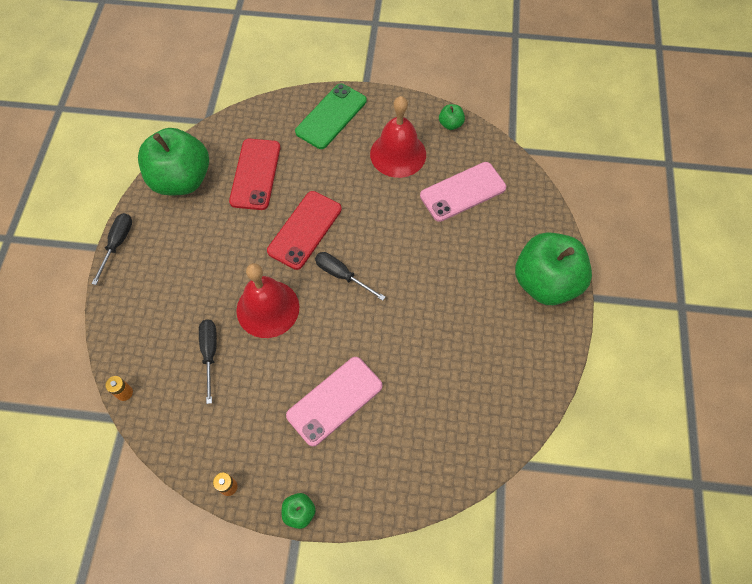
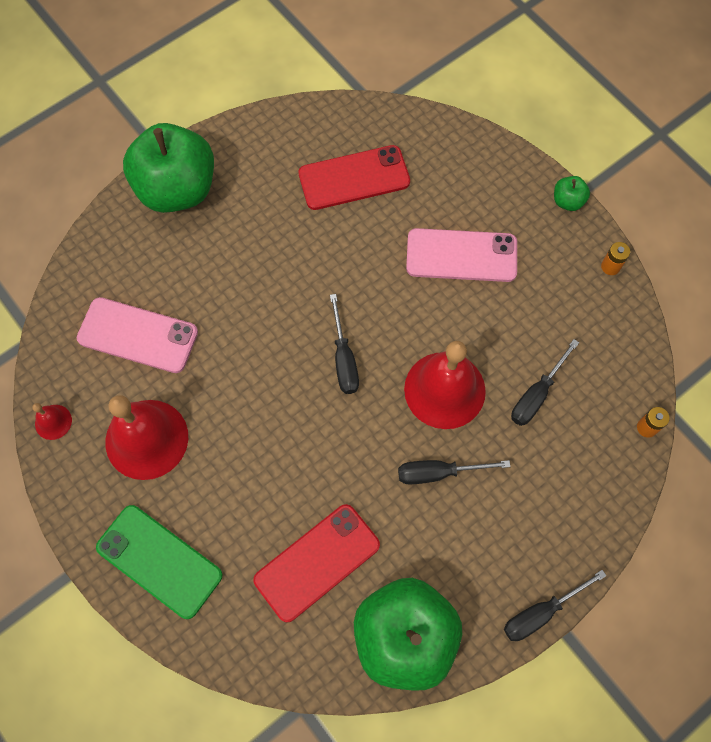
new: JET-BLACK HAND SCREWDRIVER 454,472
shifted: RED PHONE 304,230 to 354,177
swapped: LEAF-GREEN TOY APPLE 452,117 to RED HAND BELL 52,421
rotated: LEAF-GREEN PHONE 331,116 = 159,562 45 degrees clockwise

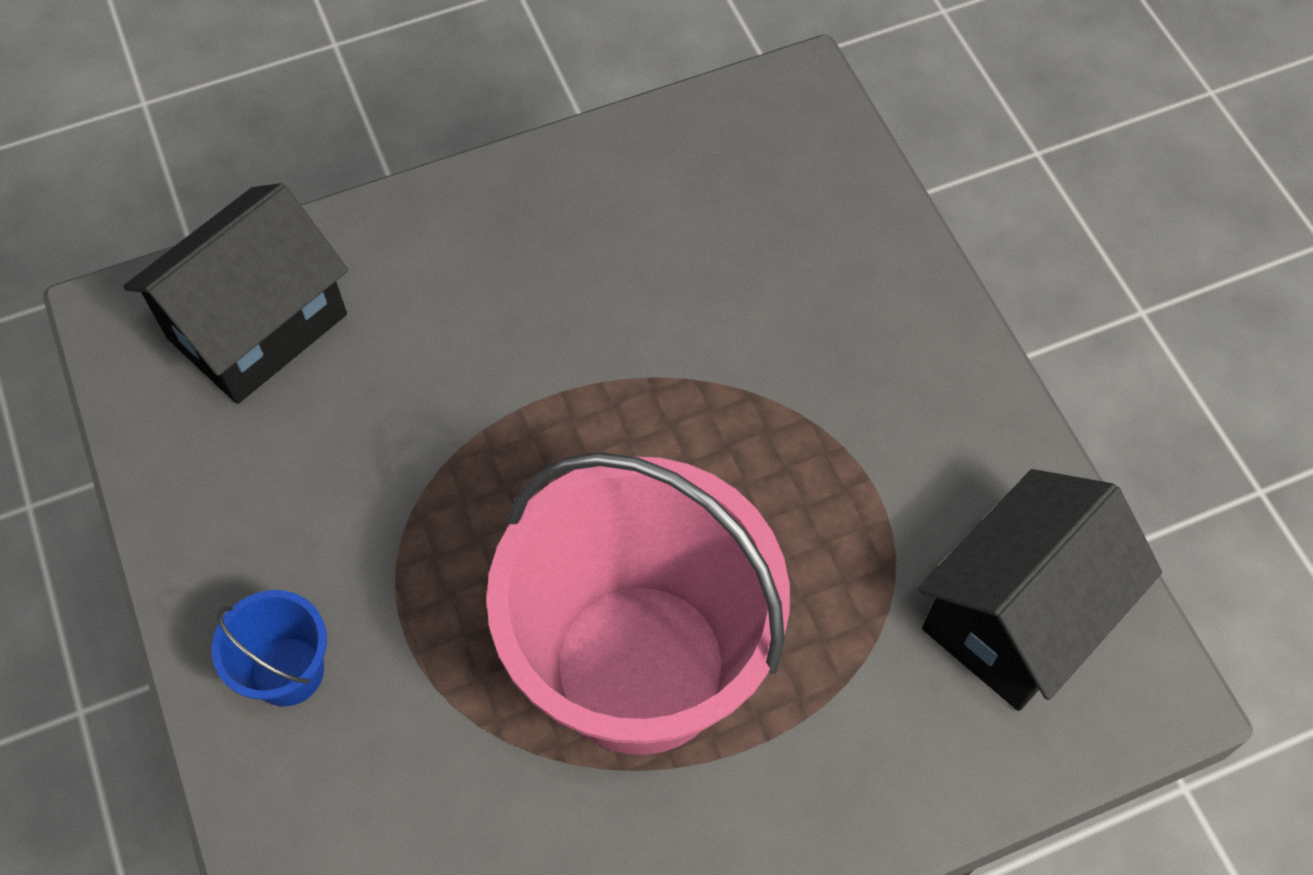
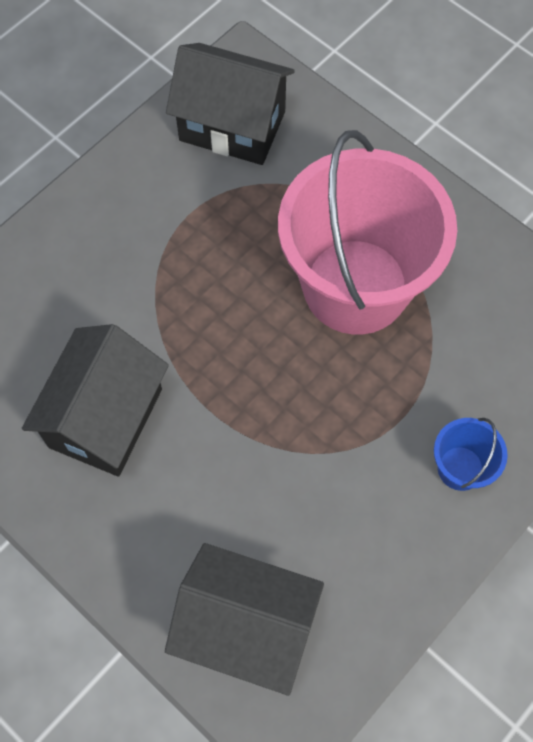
new: JET-BLACK HOUSE 95,400

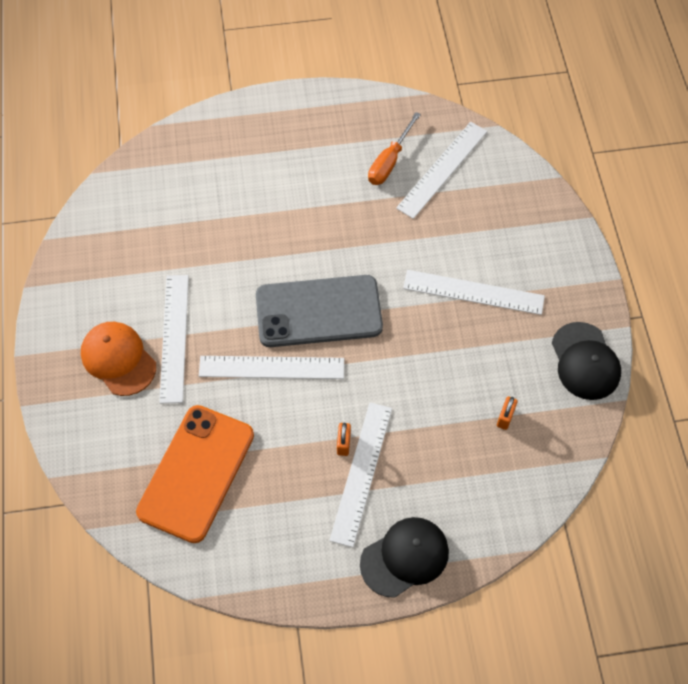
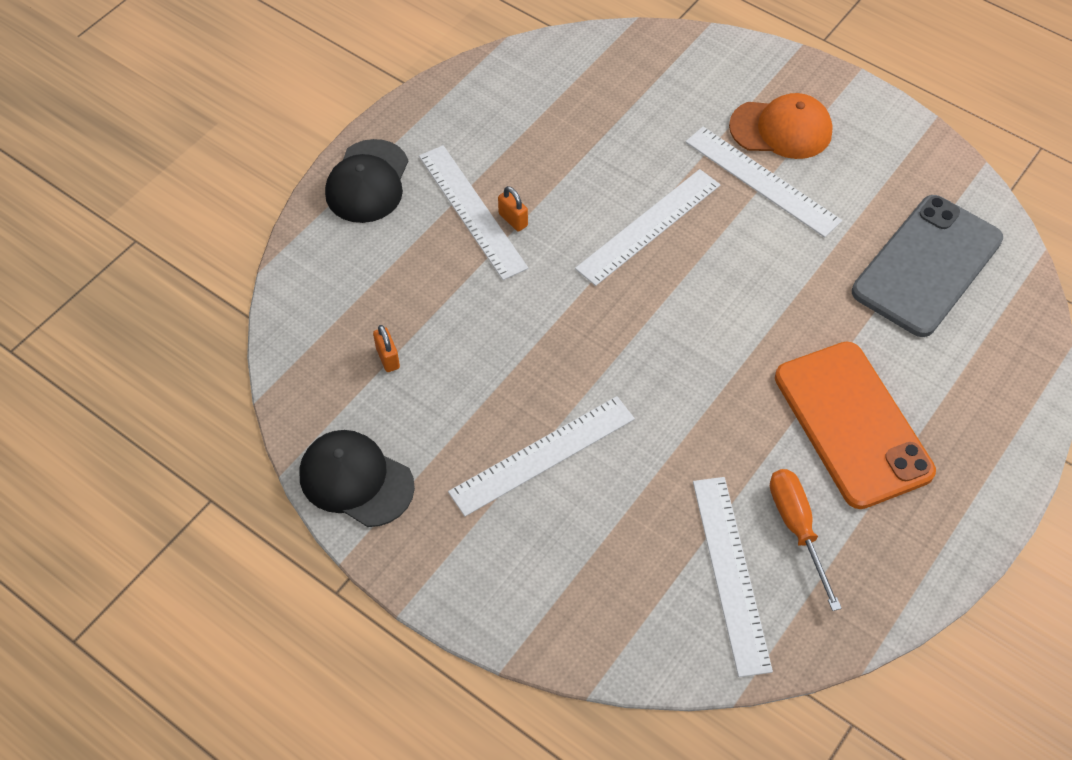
shifted: ORANGE PHONE 195,474 to 855,425; ASH-GREY PHONE 319,311 to 927,266

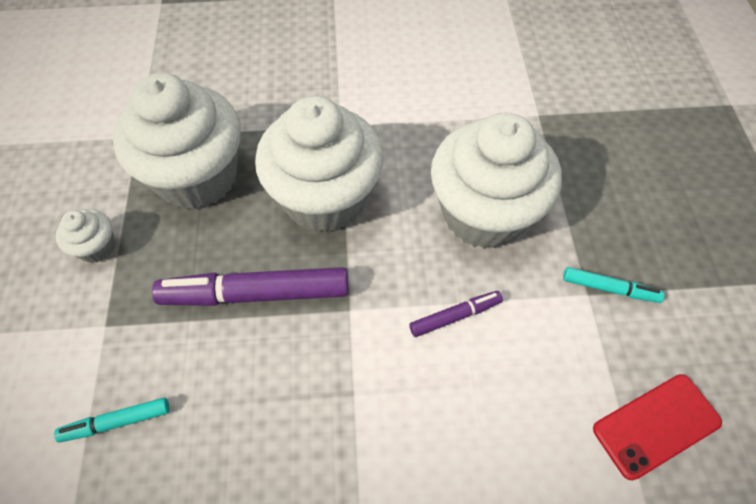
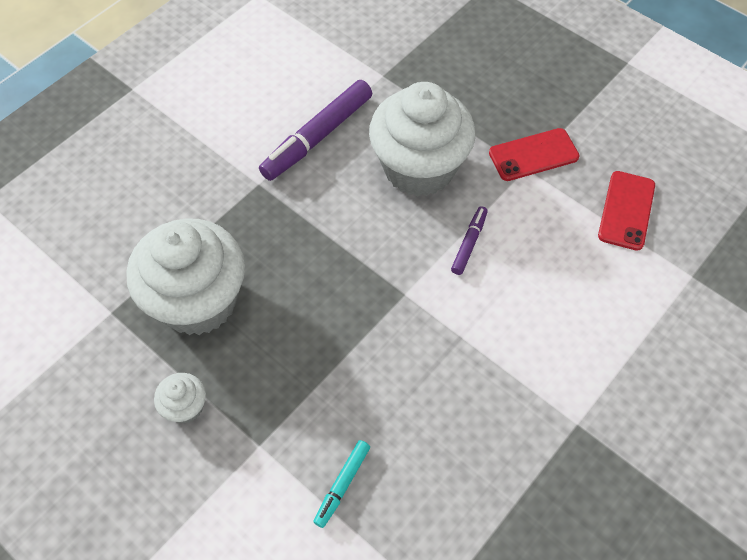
gone: WHITE MUFFIN 319,164
shifted: ROYAL PURPLE MARKER PEN 250,286 to 315,130
swapped: TEAL MARKER PEN 613,285 to RED PHONE 534,154

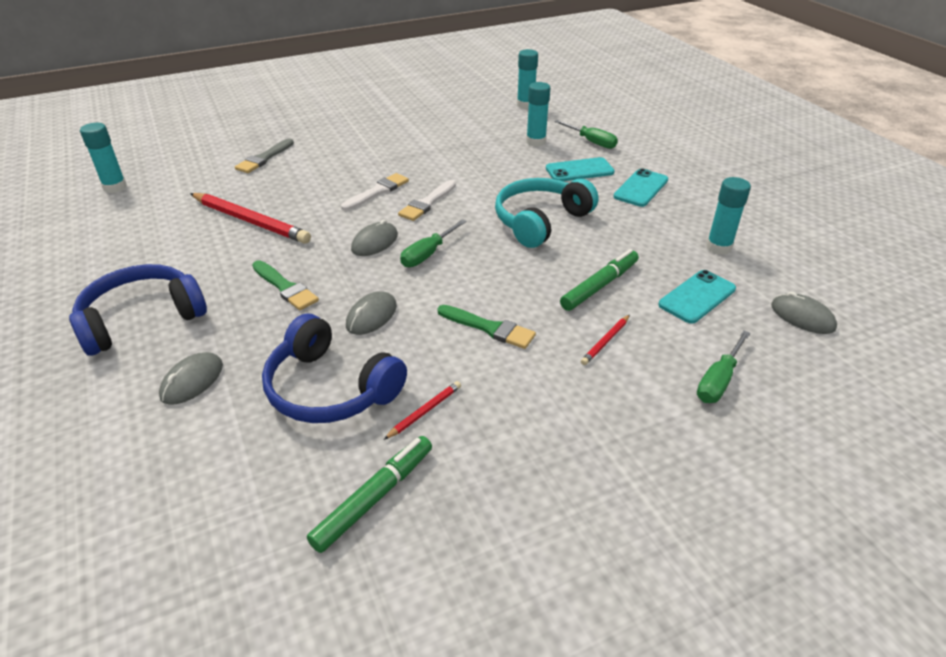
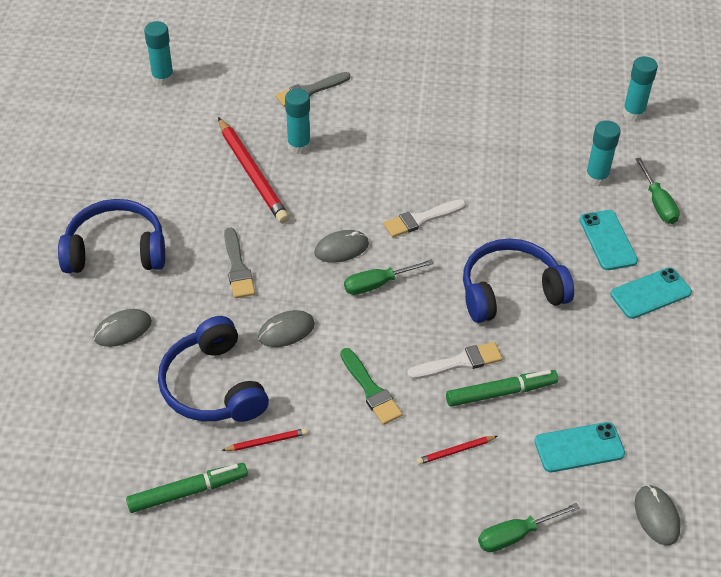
shifted: WHITE BRUSH 375,192 to 455,360; TEAL STICK OF GLUE 728,216 to 297,121
repainted: LEAF-GREEN BRUSH 285,285 to ASH-GREY BRUSH 239,262; TEAL HEADPHONES 547,213 to COBALT HEADPHONES 518,280
rotated: TEAL PHONE 580,169 = 608,240 60 degrees clockwise

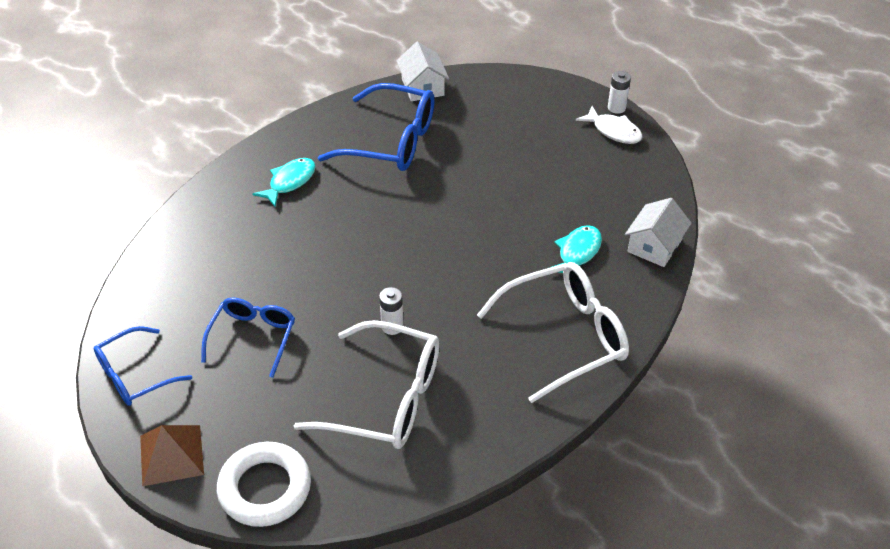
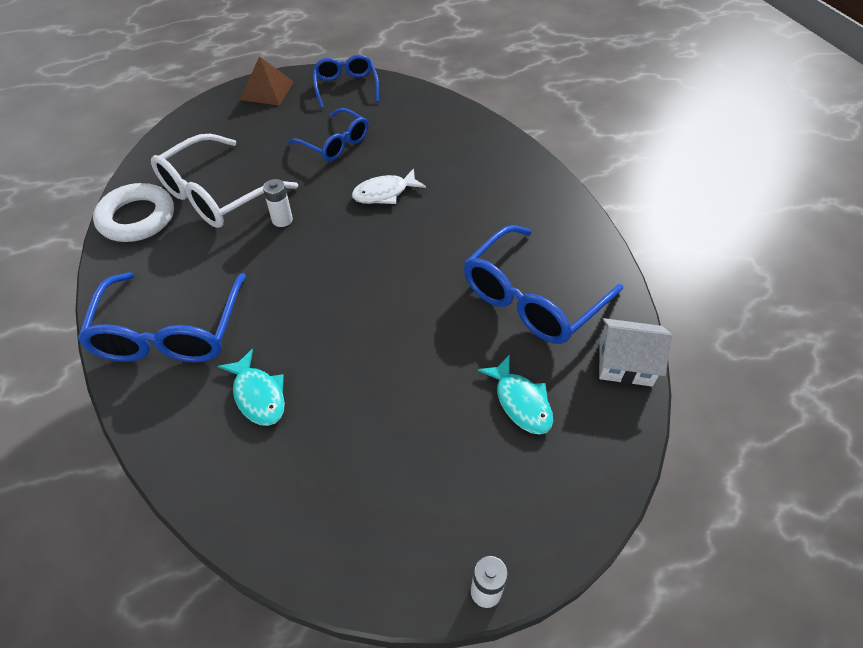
gone: WHITE HOUSE 658,232
shifted: WHITE TORUS 264,484 to 133,212; TEAL TOY FISH 284,182 to 515,394; WHITE TOY FISH 609,125 to 389,186
repainted: WHITE SPECTACLES 553,332 to COBALT SPECTACLES 161,317

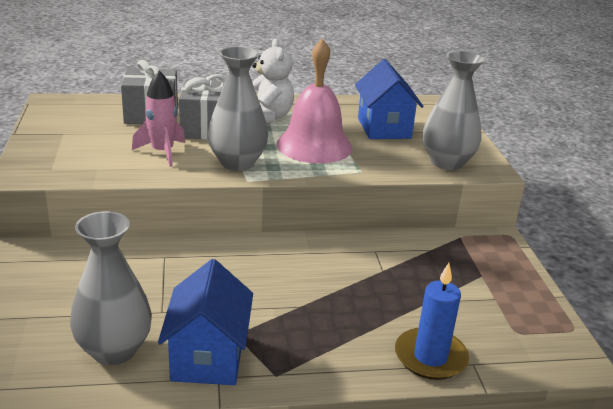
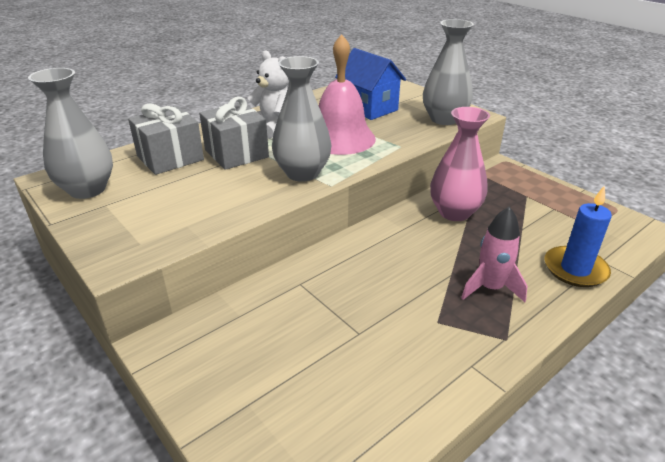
gone: COBALT HOUSE 205,322
new: ROSE-PINK VASE 460,164
shifted: ASH-GREY VASE 111,288 to 70,133; ROSE-PINK TOY ROCKET 158,119 to 494,254

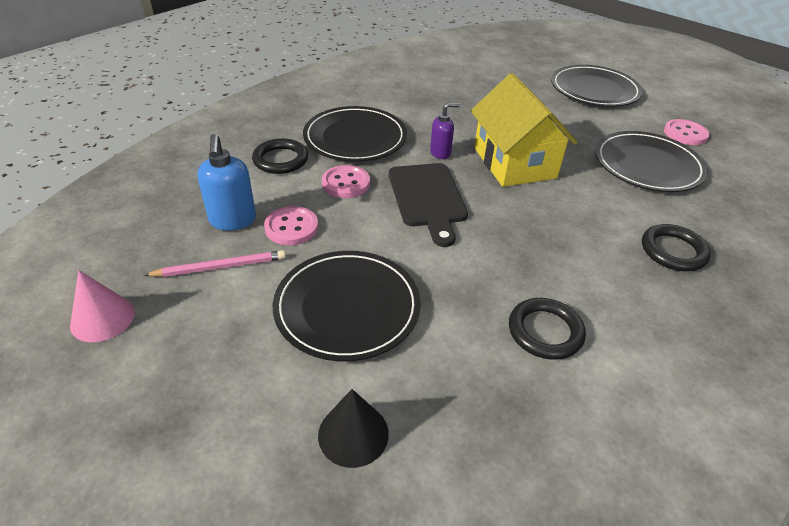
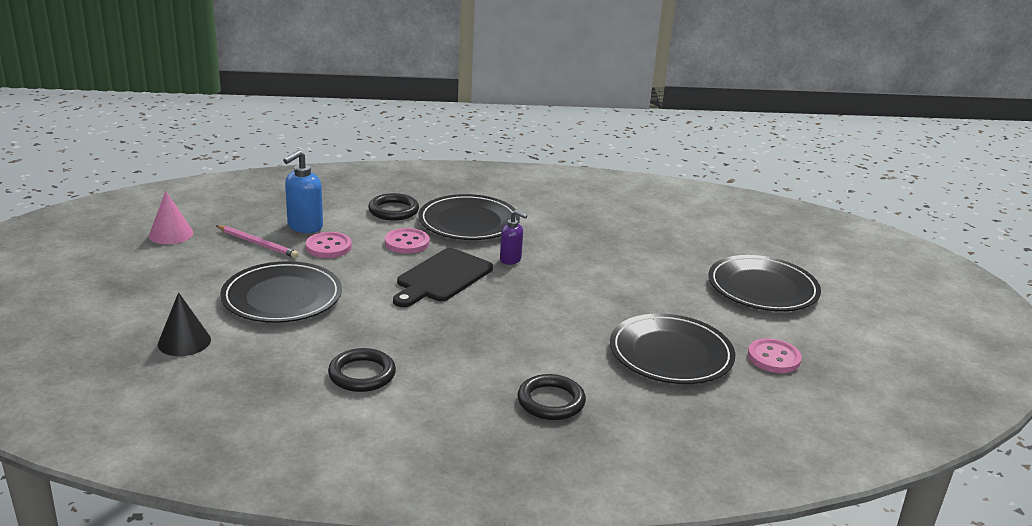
gone: YELLOW HOUSE 524,130

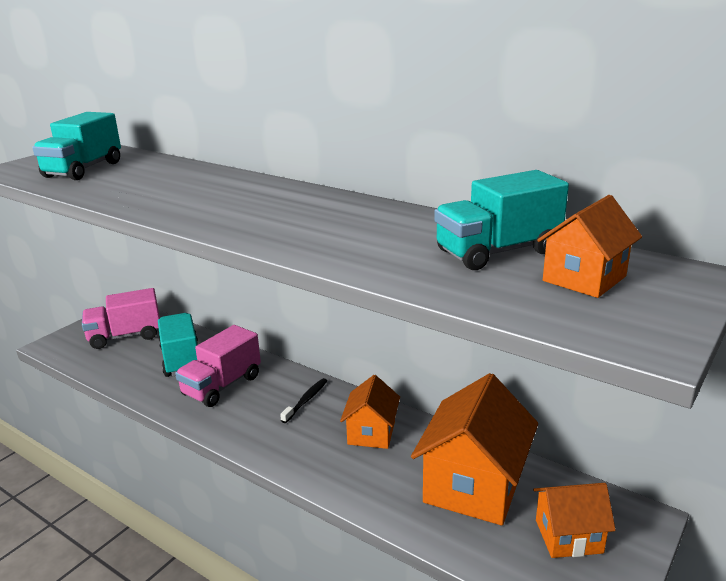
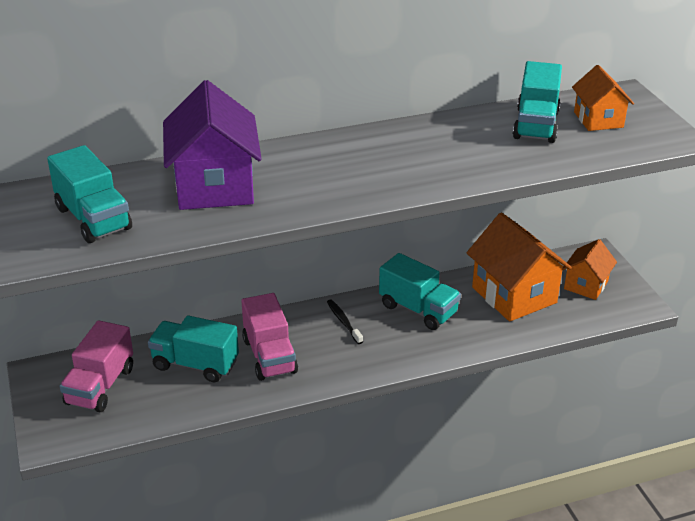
new: ROYAL PURPLE HOUSE 212,145
swapped: ORANGE HOUSE 370,412 to TEAL TRUCK 420,291

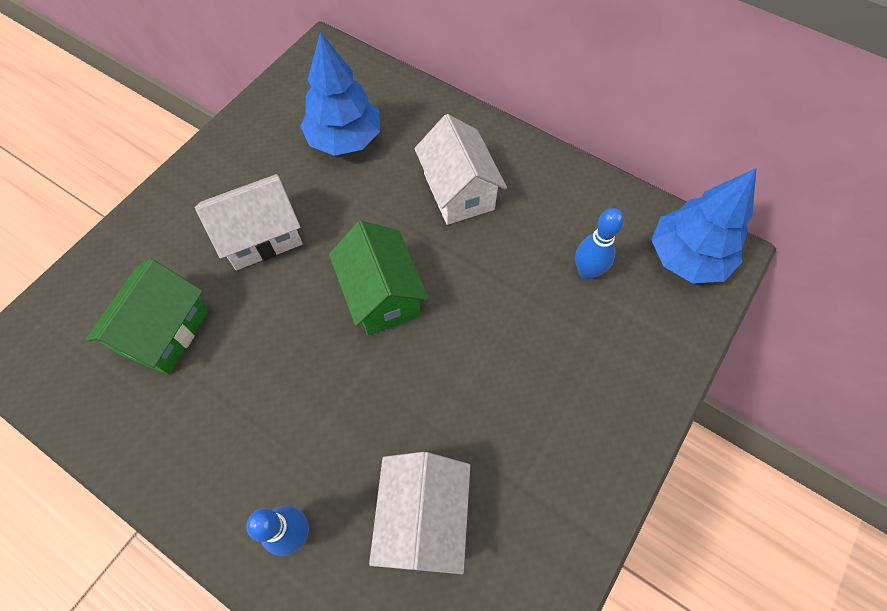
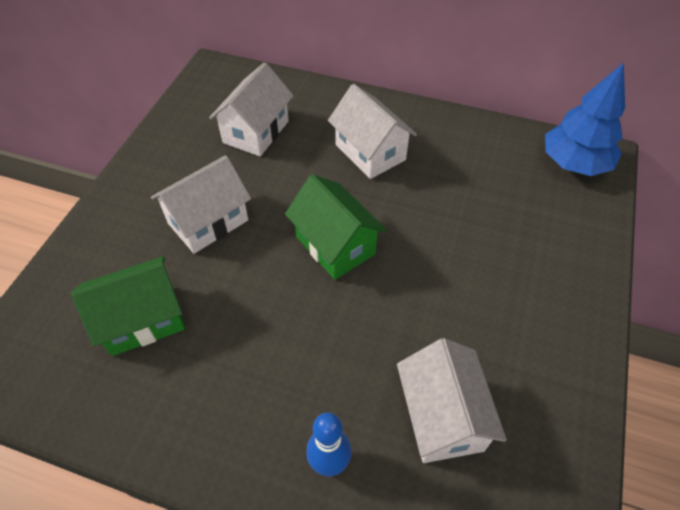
gone: COBALT TENPIN 599,244
swapped: COBALT TREE 340,94 to WHITE HOUSE 251,109
rotated: LEAF-GREEN HOUSE 147,316 = 128,306 60 degrees clockwise

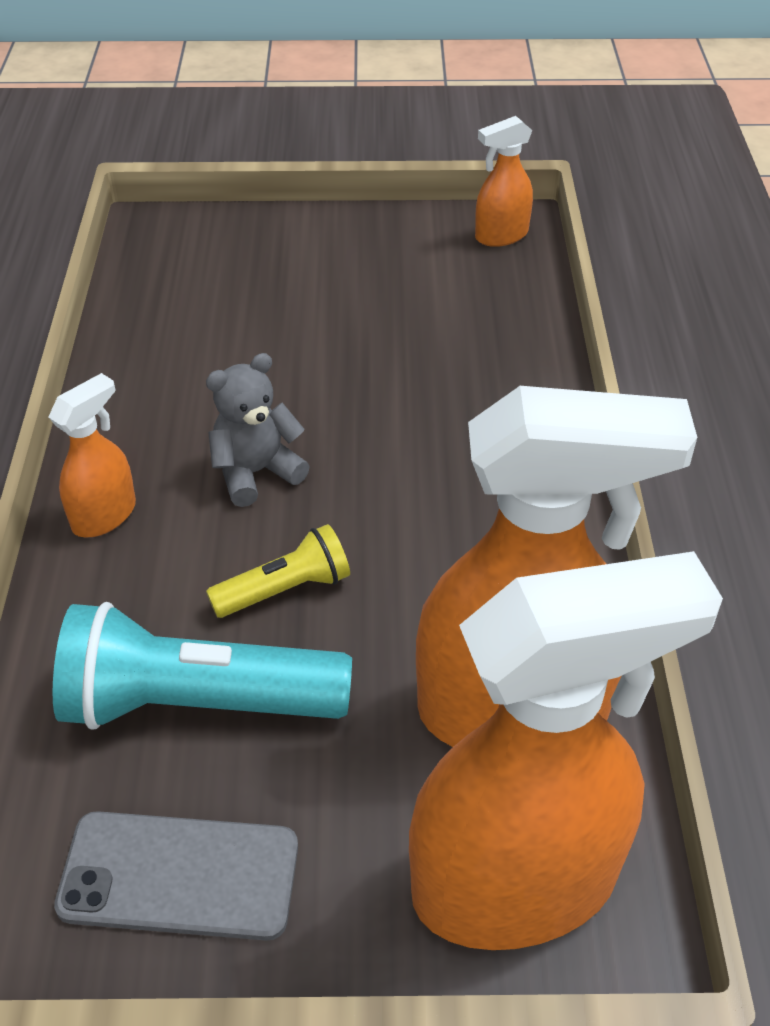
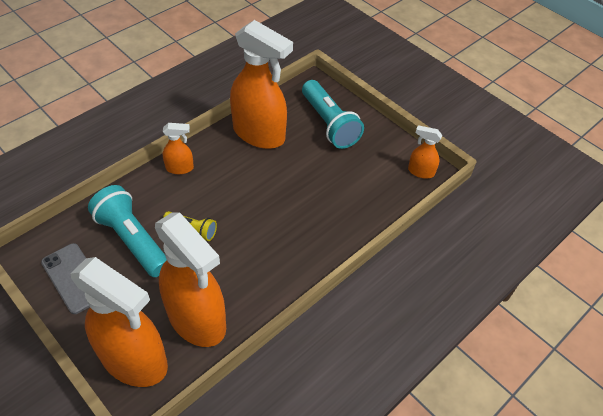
gone: ASH-GREY TEDDY 258,430
new: ORANGE SPRAYER 261,84; TEAL FLASHLIGHT 333,114

